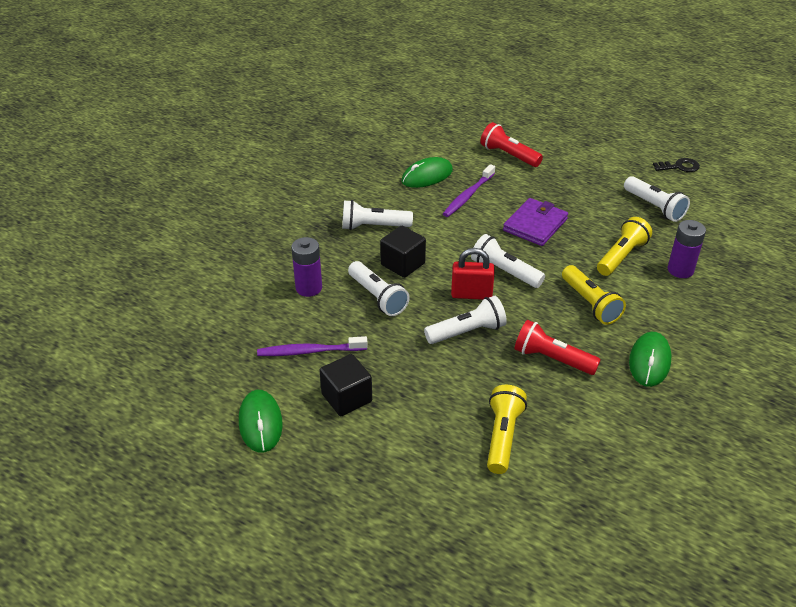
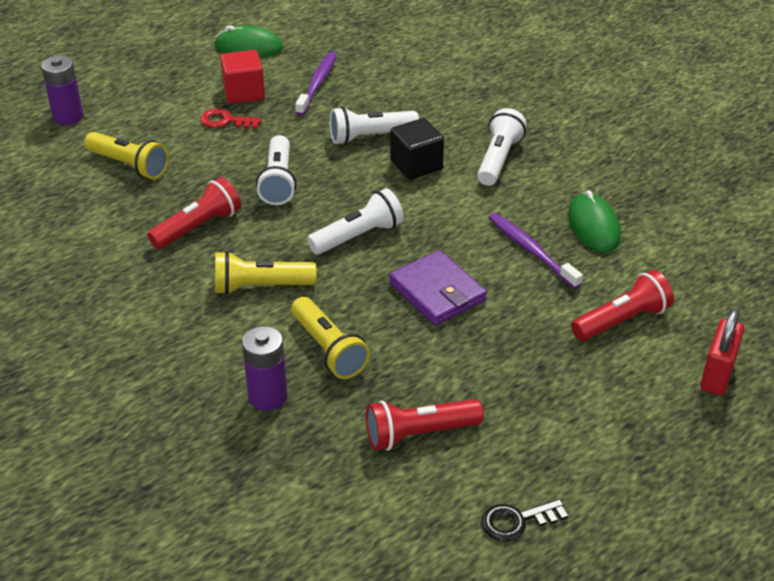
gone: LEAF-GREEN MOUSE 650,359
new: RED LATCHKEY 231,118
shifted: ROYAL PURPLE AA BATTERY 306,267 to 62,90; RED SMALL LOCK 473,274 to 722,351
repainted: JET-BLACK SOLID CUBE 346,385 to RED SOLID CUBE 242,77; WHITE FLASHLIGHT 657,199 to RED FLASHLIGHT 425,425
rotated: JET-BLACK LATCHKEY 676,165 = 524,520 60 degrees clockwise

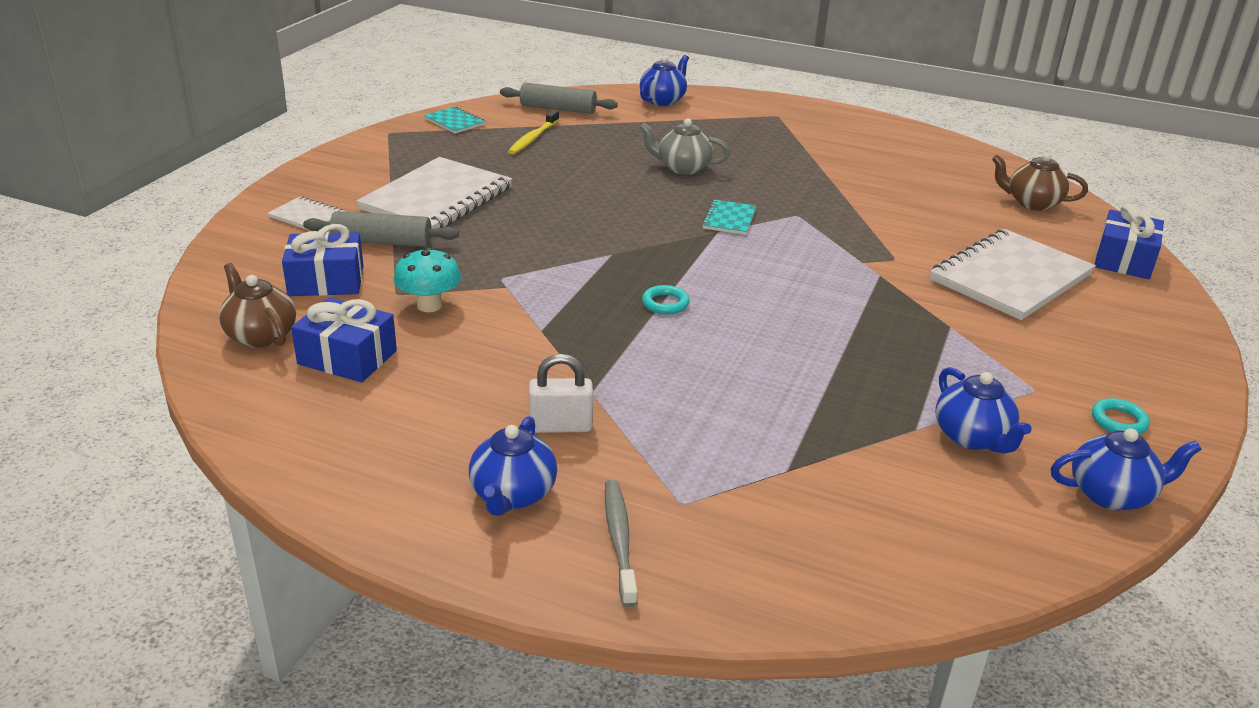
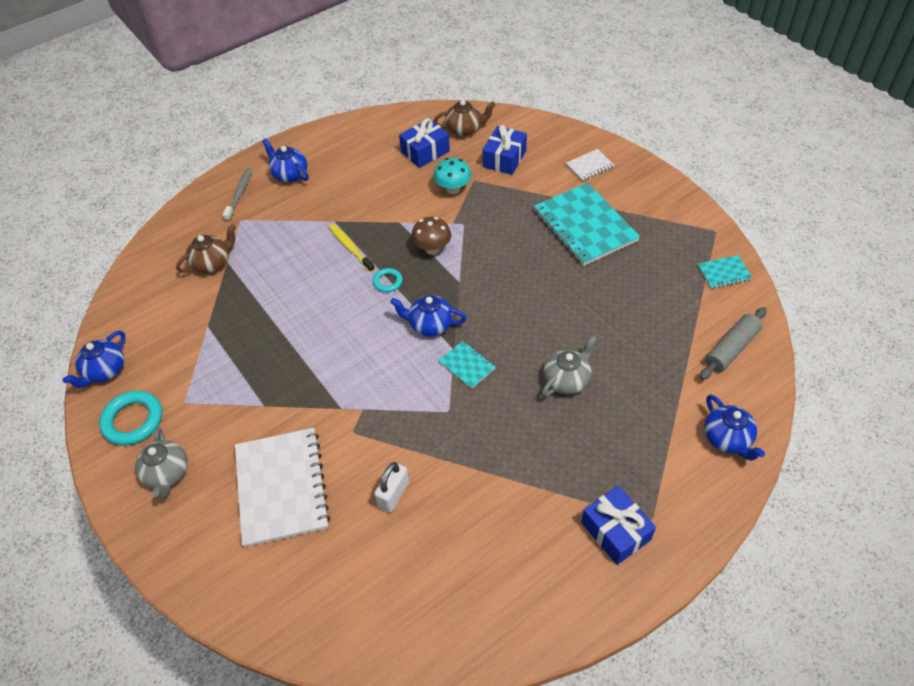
gone: ASH-GREY DOUGH ROLLER 381,229
new: ASH-GREY CHINA TEAPOT 161,463; DARK BROWN TOADSTOOL 431,236
shifted: YELLOW TOOTH BRUSH 533,132 to 352,248; WHITE SMALL LOCK 561,393 to 391,487; COBALT CHINA TEAPOT 984,410 to 428,315; DARK BROWN CHINA TEAPOT 1040,182 to 206,248; COBALT PRESENT 1129,241 to 618,525
repainted: WHITE NOTEPAD 434,192 to TEAL NOTEPAD 587,224
rotated: ASH-GREY TOOTH BRUSH 621,543 = 237,194 105 degrees counterclockwise
scaled: TEAL TORUS 1121,416 = 130,418 x1.83

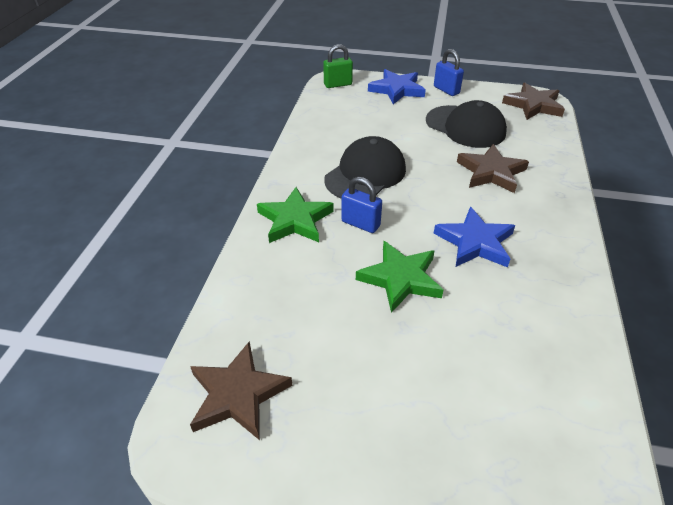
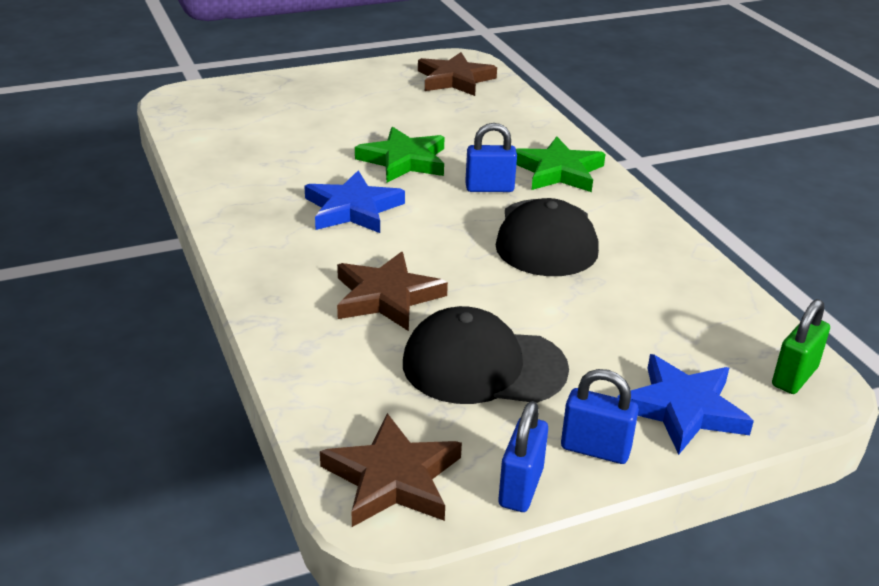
new: COBALT SMALL LOCK 523,456

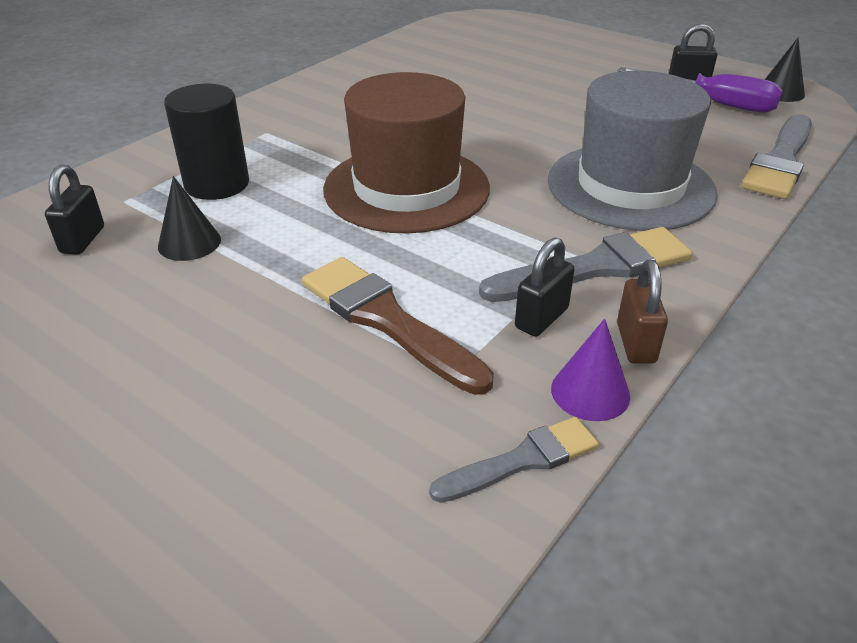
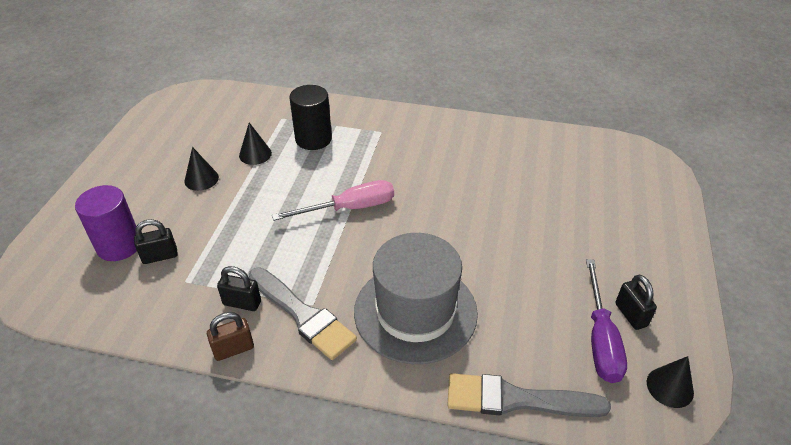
gone: DARK BROWN BRUSH 398,326; ASH-GREY BRUSH 514,460; ROYAL PURPLE CONE SHAPE 590,370
new: ROYAL PURPLE CYLINDER SHAPE 106,223; JET-BLACK CONE SHAPE 201,169
shifted: JET-BLACK SMALL LOCK 74,209 to 156,241
swapped: DARK BROWN TOP HAT 406,153 to ROSE-PINK HAND SCREWDRIVER 333,200

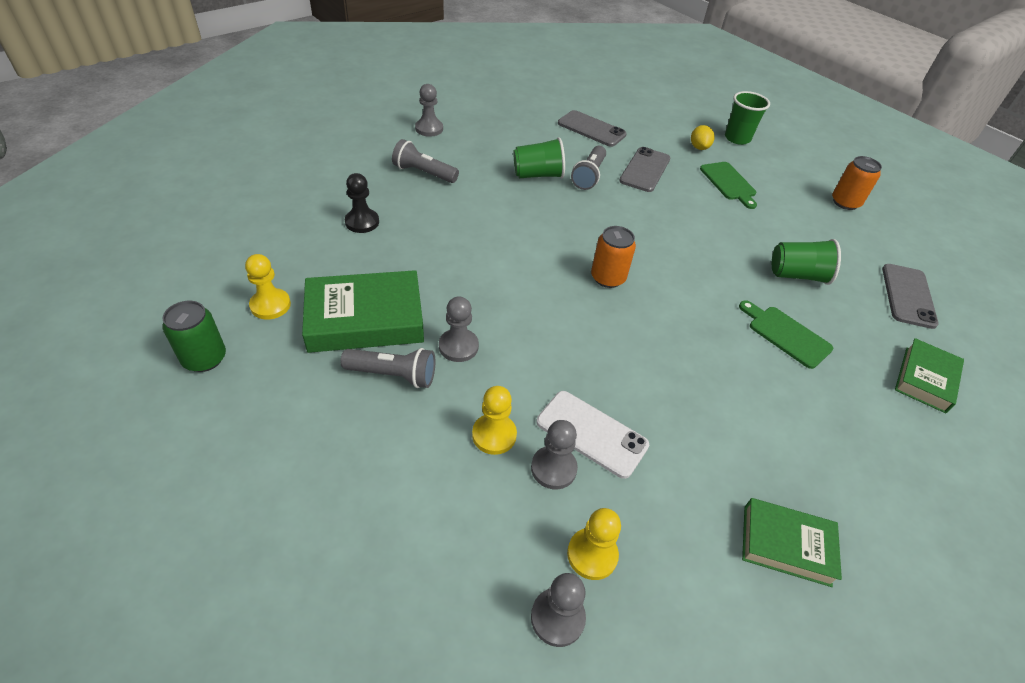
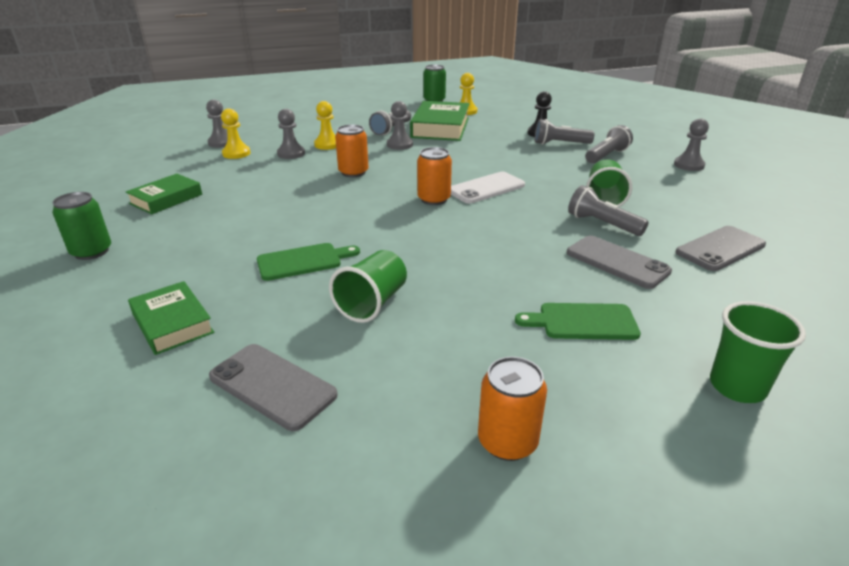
gone: YELLOW CITRUS FRUIT 703,137
new: LEAF-GREEN SODA CAN 81,226; ORANGE SODA CAN 352,150; ASH-GREY FLASHLIGHT 564,132
shifted: WHITE PHONE 592,435 to 488,188

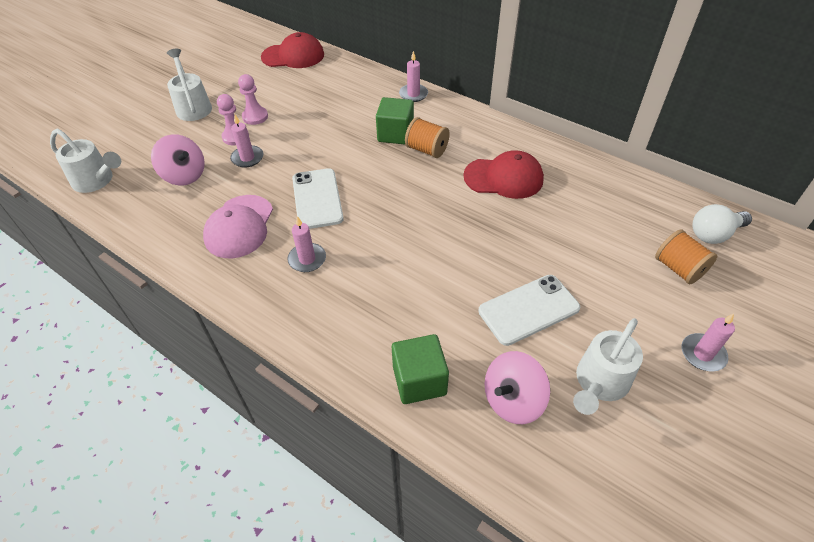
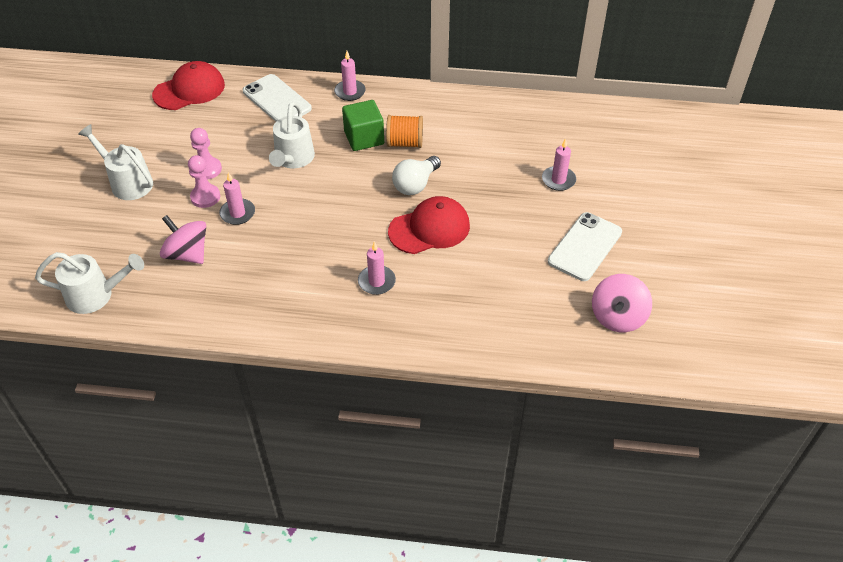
gone: ROSE-PINK BASEBALL CAP 238,226; LEAF-GREEN SOLID CUBE 420,369; ORANGE REEL OF THREAD 686,257
shifted: WHITE PHONE 318,198 to 277,98; RED BASEBALL CAP 503,174 to 429,225; WHITE WATERING CAN 608,366 to 292,135; ROSE-PINK CANDLE 708,342 to 559,164; WHITE LIGHTBULB 722,224 to 416,175
rotated: ROSE-PINK WHIRLIGIG 178,160 = 183,239 150 degrees counterclockwise

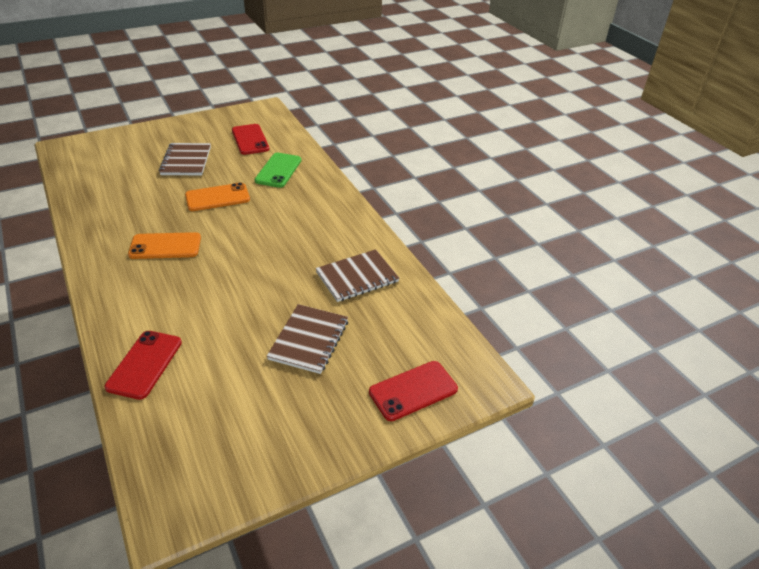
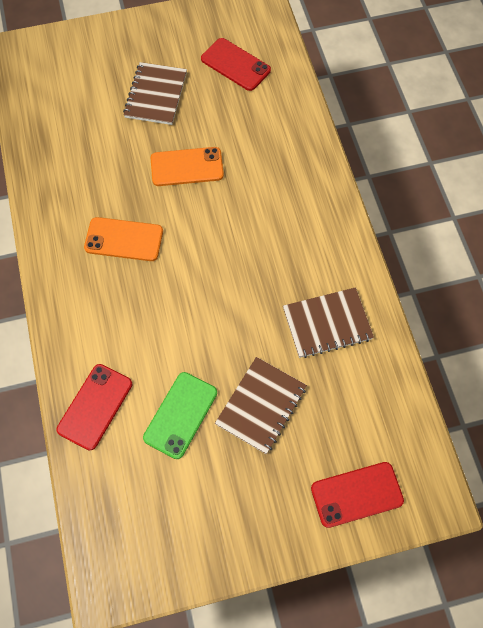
shifted: LEAF-GREEN PHONE 278,170 to 180,415
rotated: RED PHONE 251,139 = 236,64 45 degrees counterclockwise

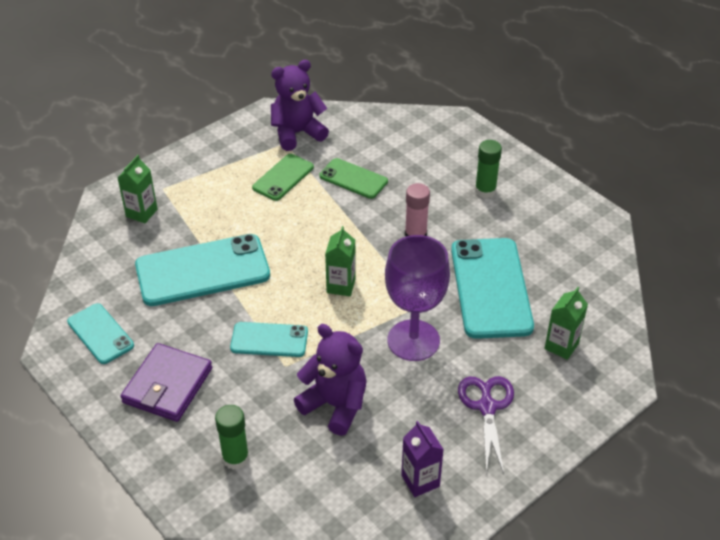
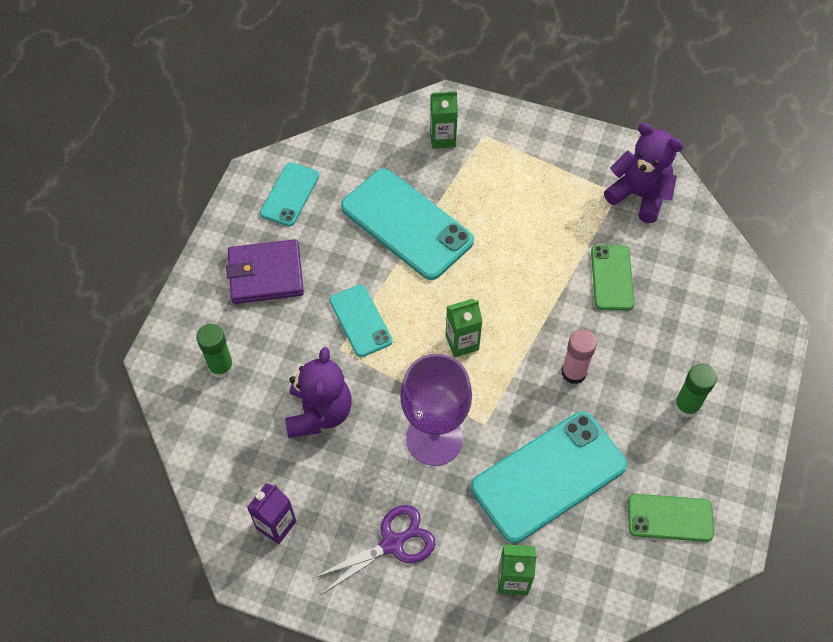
shifted: LEAF-GREEN PHONE 283,177 to 671,518

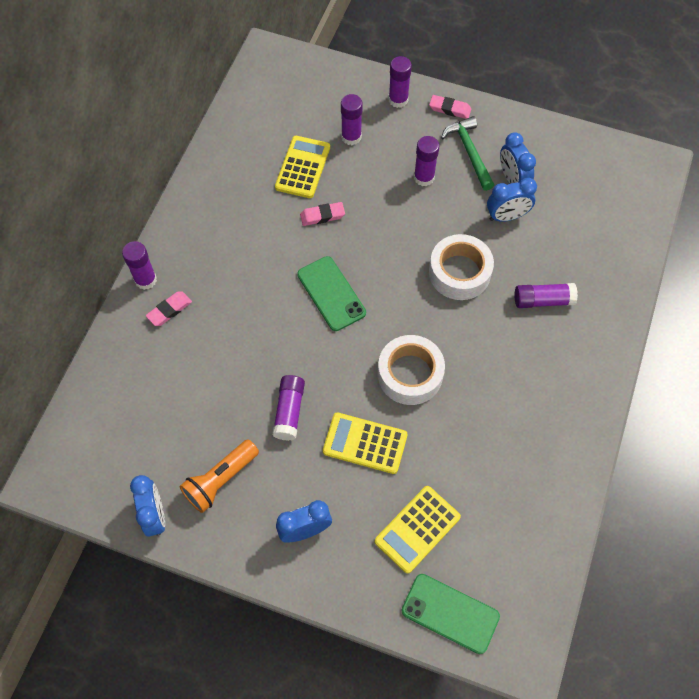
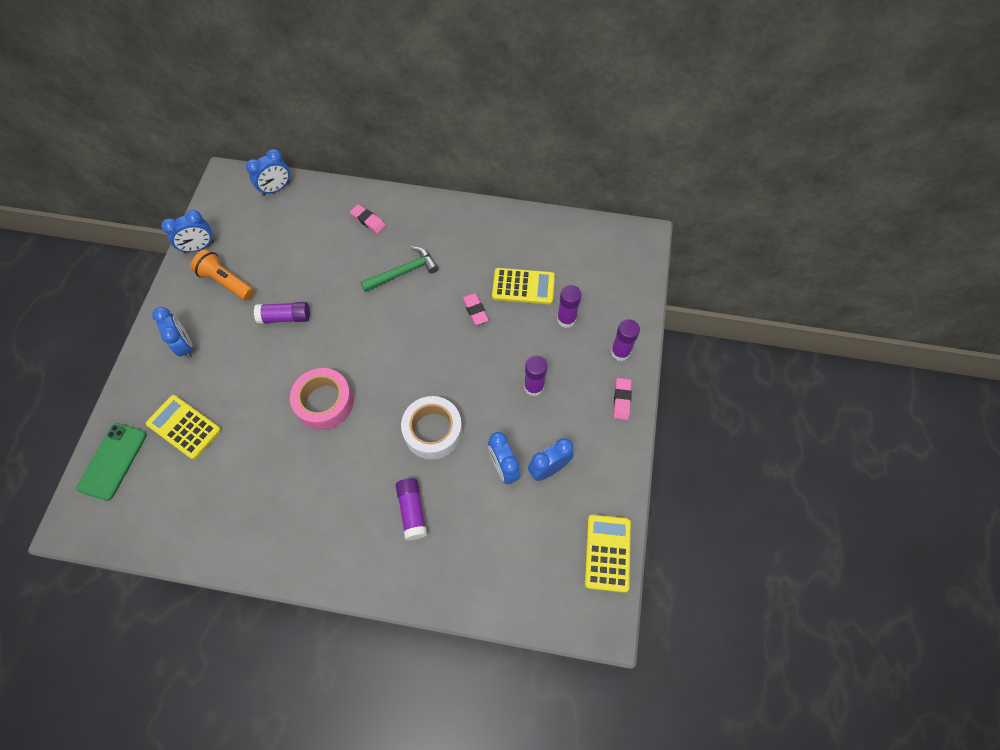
gone: ROYAL PURPLE STICK OF GLUE 139,265; LEAF-GREEN PHONE 331,293
new: COBALT BEDSIDE CLOCK 268,172
shifted: YELLOW POCKET CALCULATOR 365,443 to 608,554; LEAF-GREEN CLAW HAMMER 467,153 to 399,269
repainted: WHITE TAPE 411,370 to ROSE-PINK TAPE 322,399

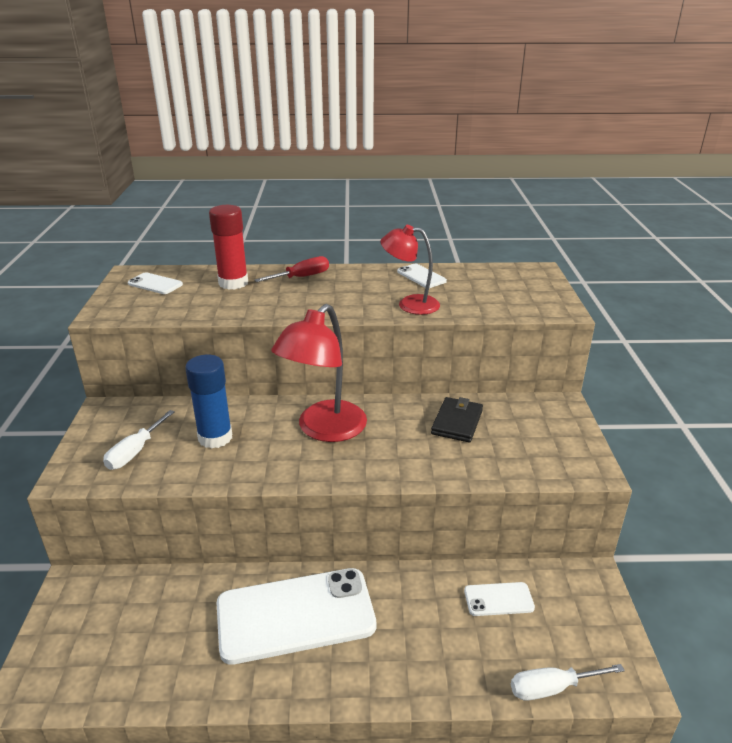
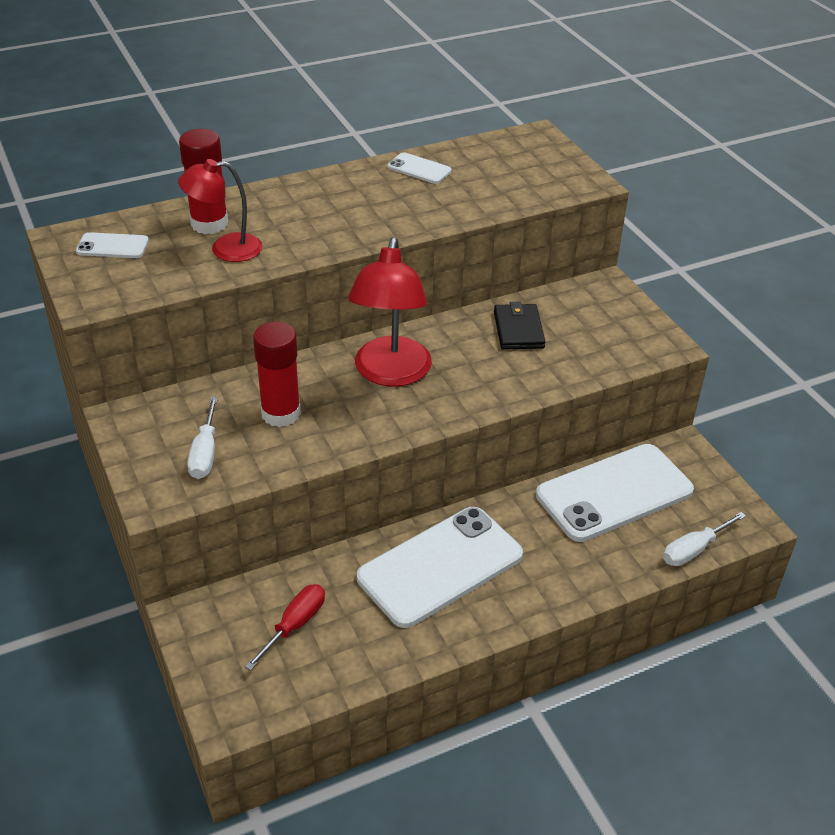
shifted: RED HAND SCREWDRIVER 291,269 to 285,627; RED READING LAMP 410,270 to 220,210
repainted: COBALT STICK OF GLUE 208,402 to RED STICK OF GLUE 277,374
scaled: WHITE PHONE 499,599 = 615,493 x2.28

